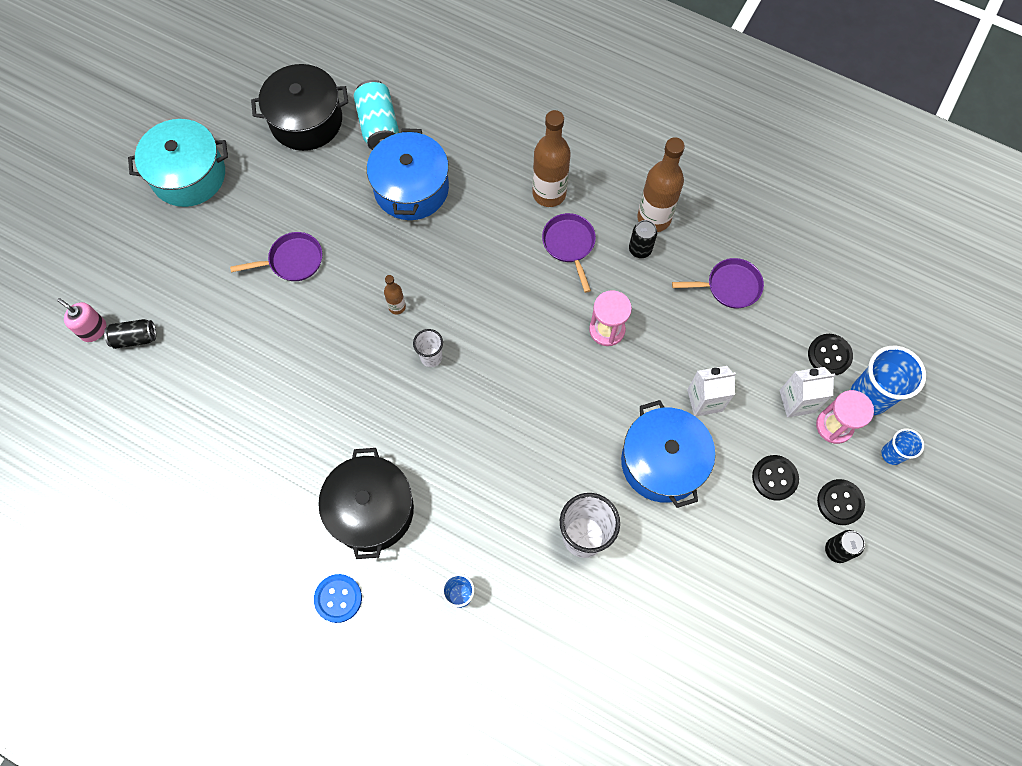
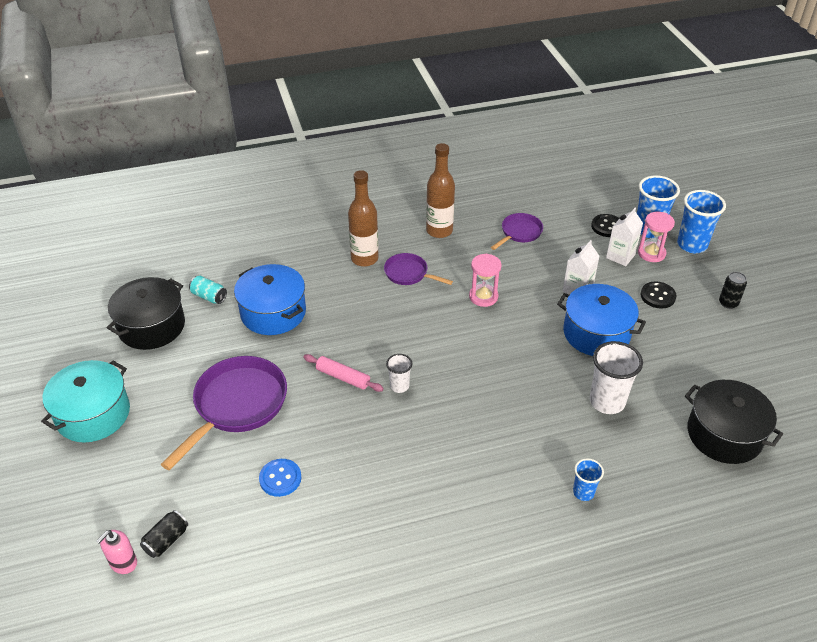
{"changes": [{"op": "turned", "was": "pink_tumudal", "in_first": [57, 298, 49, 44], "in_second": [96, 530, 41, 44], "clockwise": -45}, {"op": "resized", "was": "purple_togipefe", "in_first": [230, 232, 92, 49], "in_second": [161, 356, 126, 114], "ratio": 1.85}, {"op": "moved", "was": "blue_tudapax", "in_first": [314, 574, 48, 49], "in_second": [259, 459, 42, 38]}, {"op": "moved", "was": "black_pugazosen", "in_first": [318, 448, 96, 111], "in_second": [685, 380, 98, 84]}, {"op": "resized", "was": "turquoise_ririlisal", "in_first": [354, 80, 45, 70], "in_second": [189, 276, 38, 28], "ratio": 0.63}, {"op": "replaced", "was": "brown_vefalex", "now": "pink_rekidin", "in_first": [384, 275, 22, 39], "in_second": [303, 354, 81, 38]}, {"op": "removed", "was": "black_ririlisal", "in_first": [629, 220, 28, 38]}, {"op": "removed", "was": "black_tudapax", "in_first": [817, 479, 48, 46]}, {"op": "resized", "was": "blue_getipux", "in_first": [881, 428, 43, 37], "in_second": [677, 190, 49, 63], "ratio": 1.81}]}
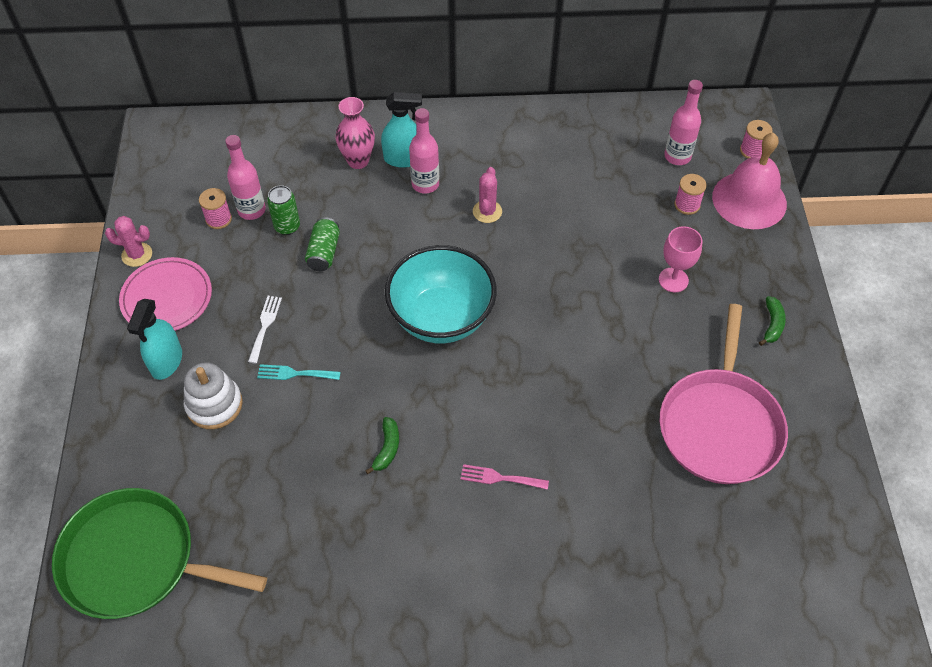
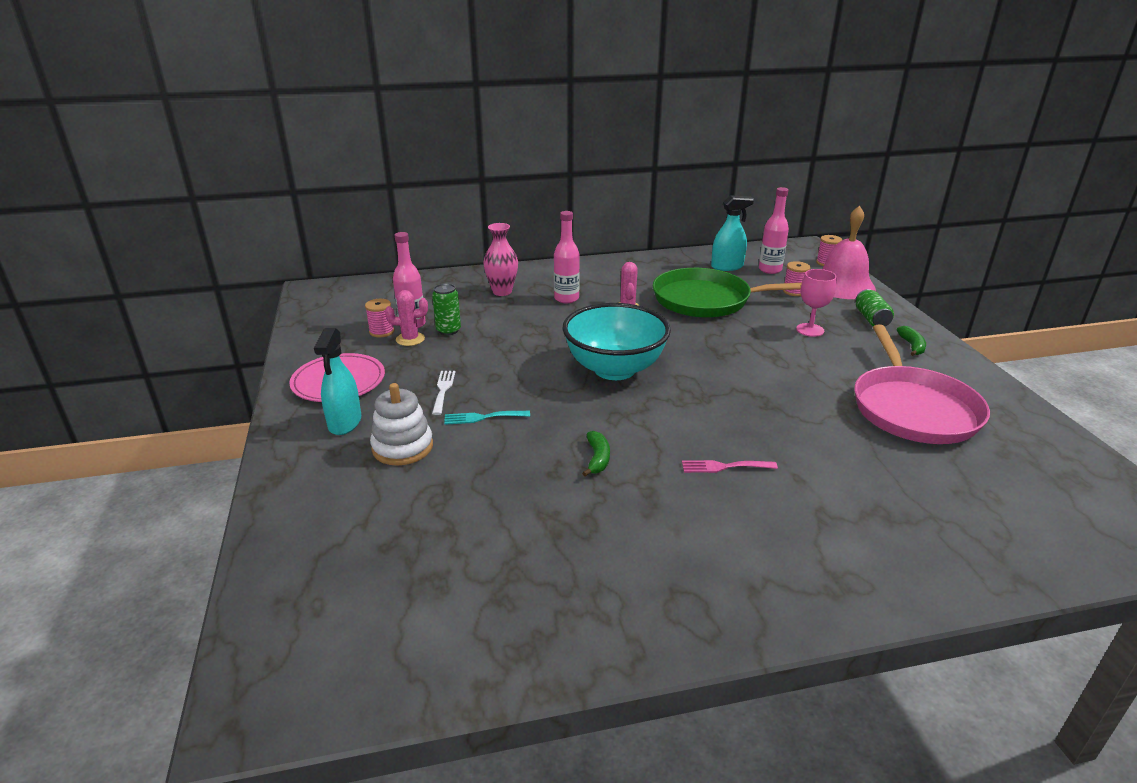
{"changes": [{"op": "moved", "was": "green_togipefe", "in_first": [52, 488, 215, 131], "in_second": [653, 268, 149, 50]}, {"op": "moved", "was": "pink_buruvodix", "in_first": [105, 216, 47, 51], "in_second": [385, 290, 43, 56]}, {"op": "moved", "was": "green_ririlisal", "in_first": [305, 217, 35, 54], "in_second": [855, 289, 39, 37]}, {"op": "moved", "was": "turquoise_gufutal", "in_first": [381, 92, 41, 76], "in_second": [711, 195, 43, 76]}]}
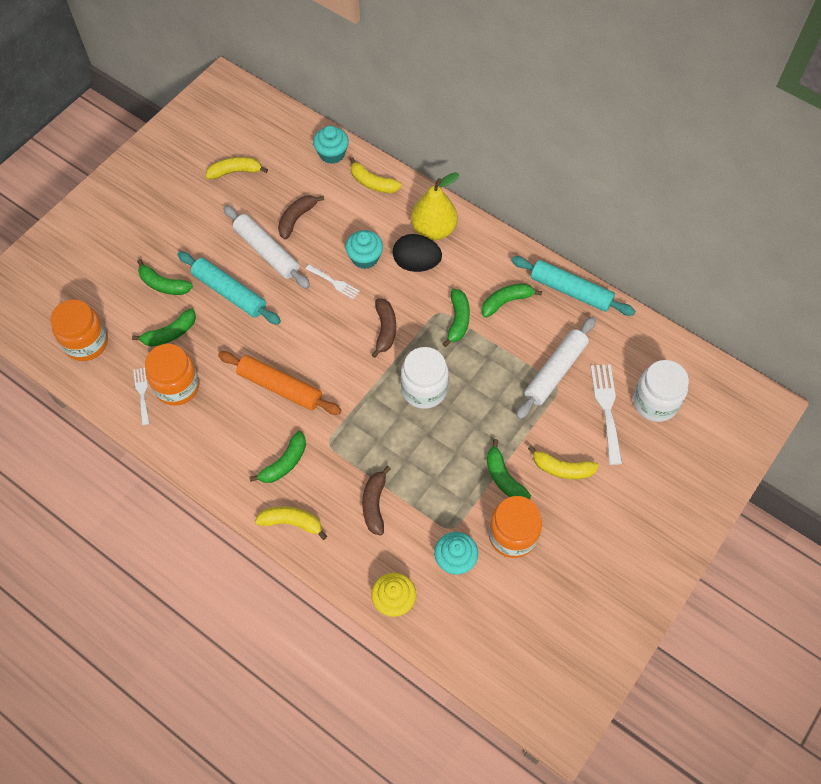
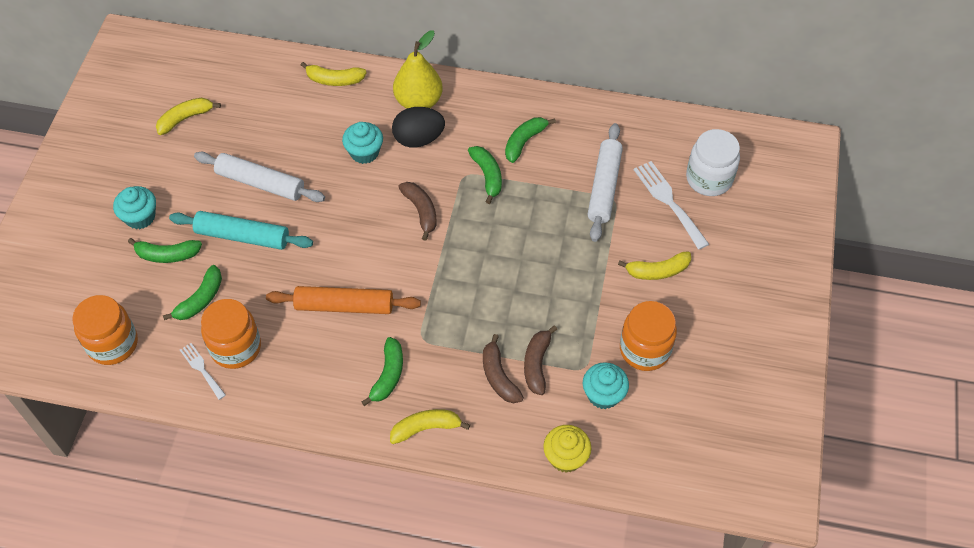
{"changes": [{"op": "moved", "was": "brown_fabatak", "in_first": [278, 195, 46, 44], "in_second": [524, 325, 33, 70]}, {"op": "removed", "was": "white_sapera", "in_first": [306, 264, 54, 35]}, {"op": "moved", "was": "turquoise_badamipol", "in_first": [313, 126, 36, 38], "in_second": [113, 186, 43, 43]}, {"op": "removed", "was": "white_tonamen", "in_first": [401, 347, 48, 62]}, {"op": "removed", "was": "green_fabatak", "in_first": [487, 439, 44, 60]}, {"op": "removed", "was": "turquoise_rekidin", "in_first": [511, 256, 124, 60]}]}
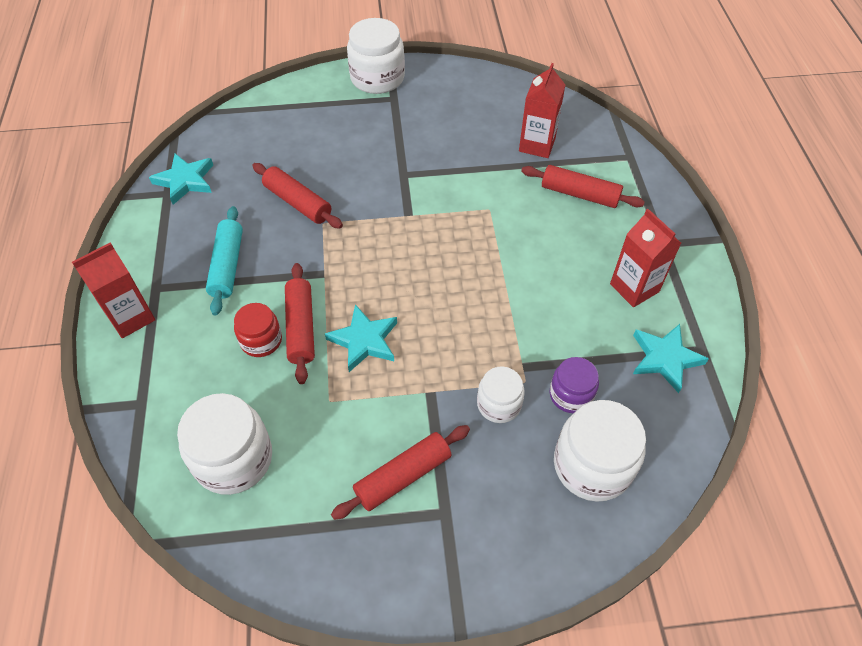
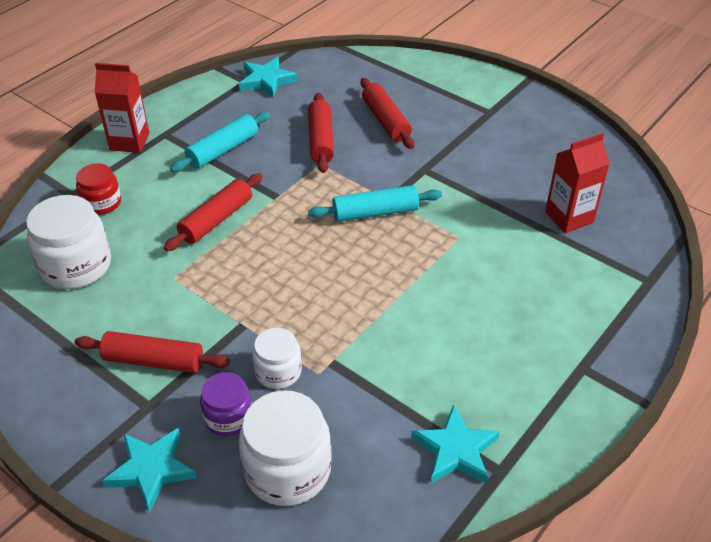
{"changes": [{"op": "moved", "was": "red_tonamen", "in_first": [234, 303, 48, 54], "in_second": [76, 163, 45, 52]}, {"op": "moved", "was": "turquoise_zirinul", "in_first": [325, 304, 72, 68], "in_second": [102, 428, 95, 84]}, {"op": "removed", "was": "white_tonamen", "in_first": [347, 18, 58, 76]}, {"op": "moved", "was": "red_rekidin", "in_first": [521, 165, 124, 43], "in_second": [361, 78, 53, 71]}, {"op": "moved", "was": "purple_tonamen", "in_first": [550, 357, 49, 56], "in_second": [200, 372, 52, 64]}, {"op": "removed", "was": "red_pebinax", "in_first": [610, 209, 71, 98]}, {"op": "added", "now": "turquoise_rekidin", "in_second": [308, 185, 134, 37]}]}
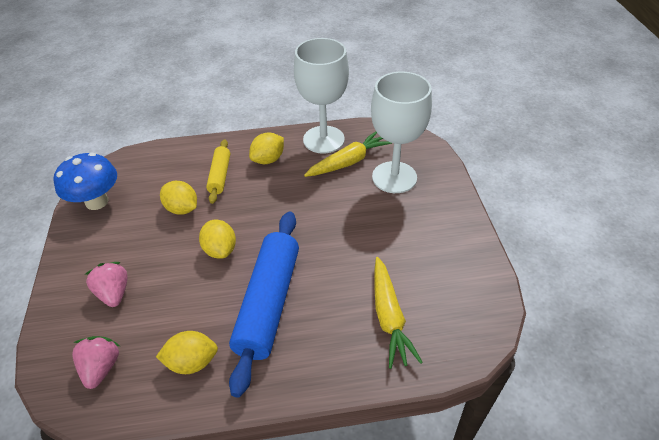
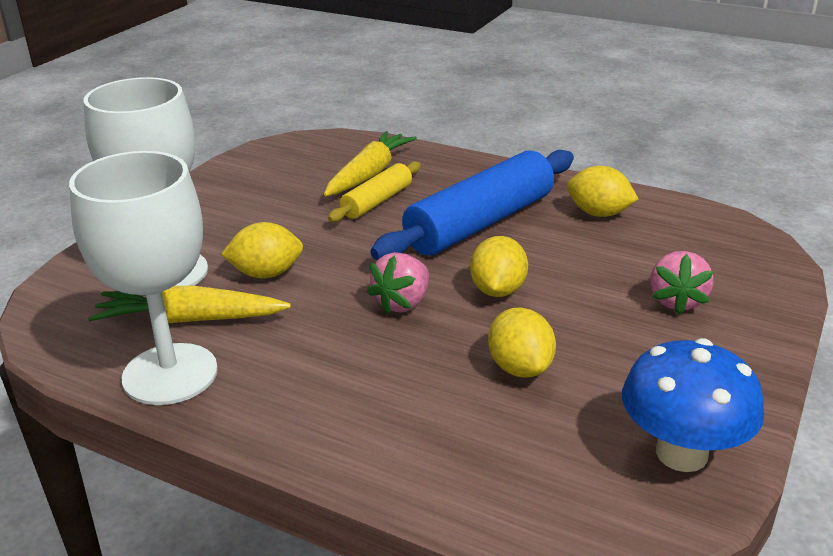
{"changes": [{"op": "moved", "was": "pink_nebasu", "in_first": [72, 336, 48, 53], "in_second": [367, 252, 62, 62]}, {"op": "moved", "was": "yellow_rekidin", "in_first": [206, 139, 24, 65], "in_second": [328, 161, 93, 61]}, {"op": "moved", "was": "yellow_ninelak", "in_first": [249, 133, 35, 31], "in_second": [221, 222, 82, 56]}]}
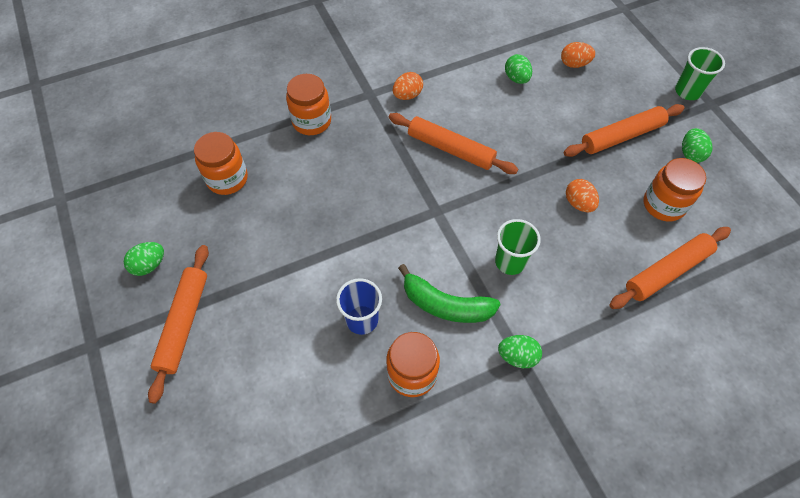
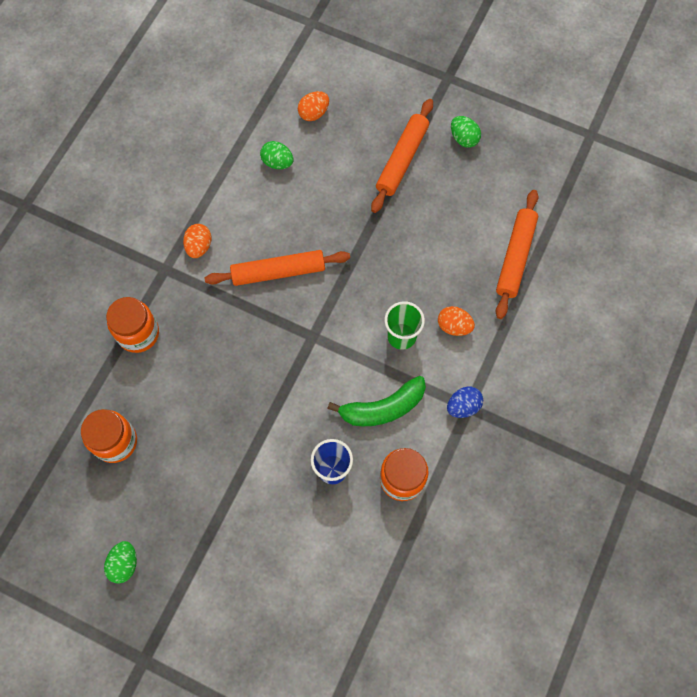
{"changes": [{"op": "removed", "was": "orange_rekidin", "in_first": [148, 245, 61, 159]}, {"op": "recoloured", "was": "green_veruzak", "now": "blue_veruzak", "in_first": [498, 335, 44, 33], "in_second": [447, 386, 36, 32]}, {"op": "moved", "was": "orange_veruzak", "in_first": [566, 179, 33, 33], "in_second": [438, 306, 37, 30]}, {"op": "removed", "was": "orange_tonamen", "in_first": [644, 158, 62, 64]}, {"op": "removed", "was": "green_getipux", "in_first": [675, 47, 50, 53]}]}
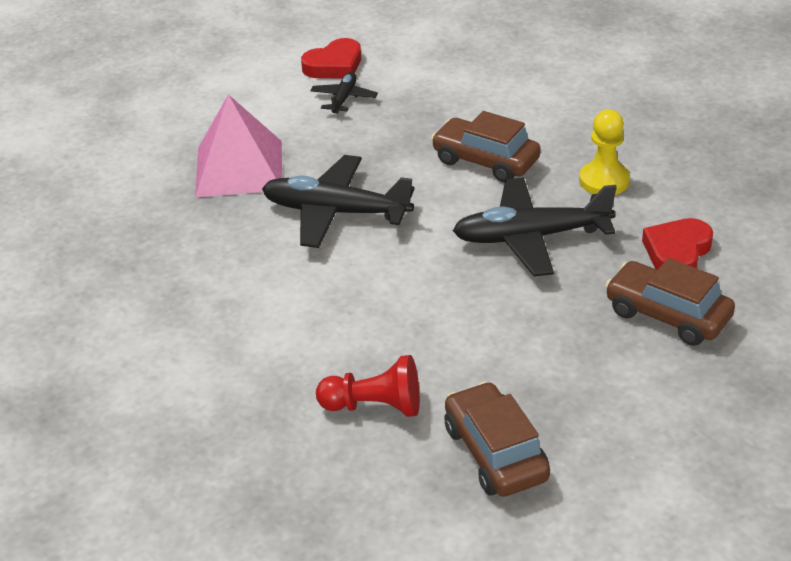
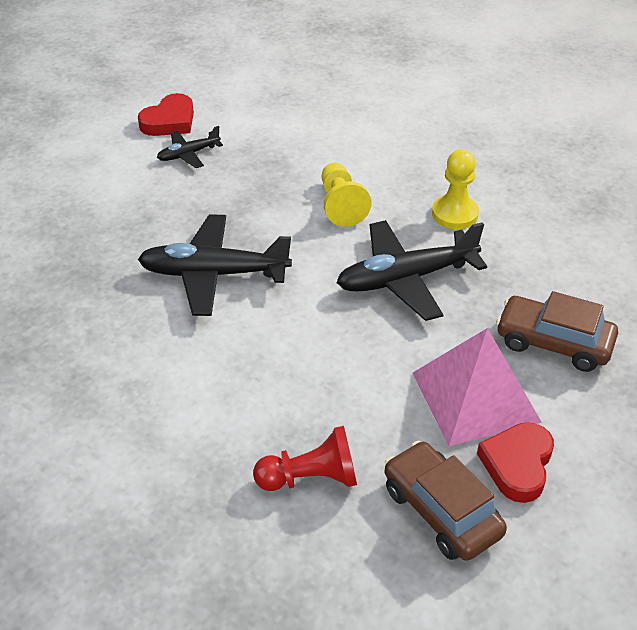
{"changes": [{"op": "moved", "was": "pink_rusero", "in_first": [195, 94, 87, 103], "in_second": [413, 328, 129, 118]}, {"op": "turned", "was": "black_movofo", "in_first": [310, 72, 68, 42], "in_second": [157, 126, 66, 42], "clockwise": -120}, {"op": "replaced", "was": "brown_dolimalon", "now": "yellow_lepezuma", "in_first": [431, 111, 110, 72], "in_second": [322, 163, 49, 64]}, {"op": "moved", "was": "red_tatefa", "in_first": [642, 218, 71, 52], "in_second": [477, 422, 77, 81]}]}
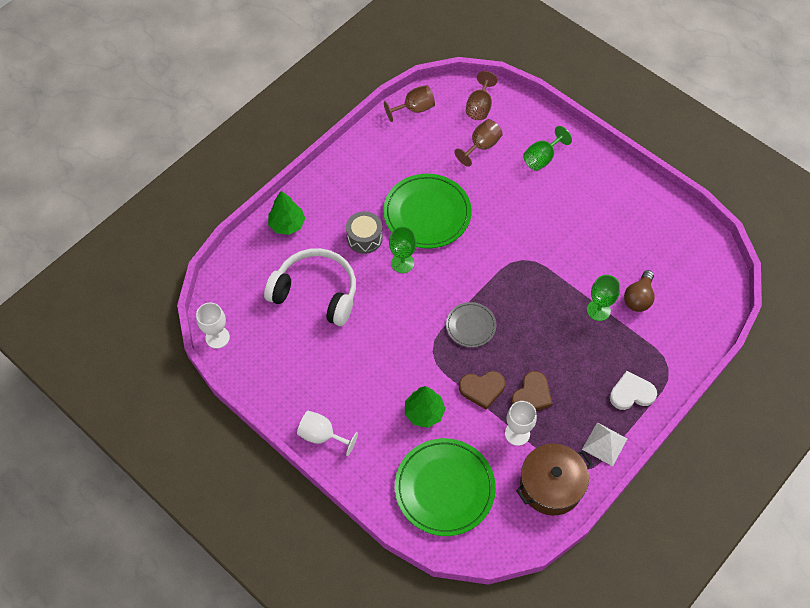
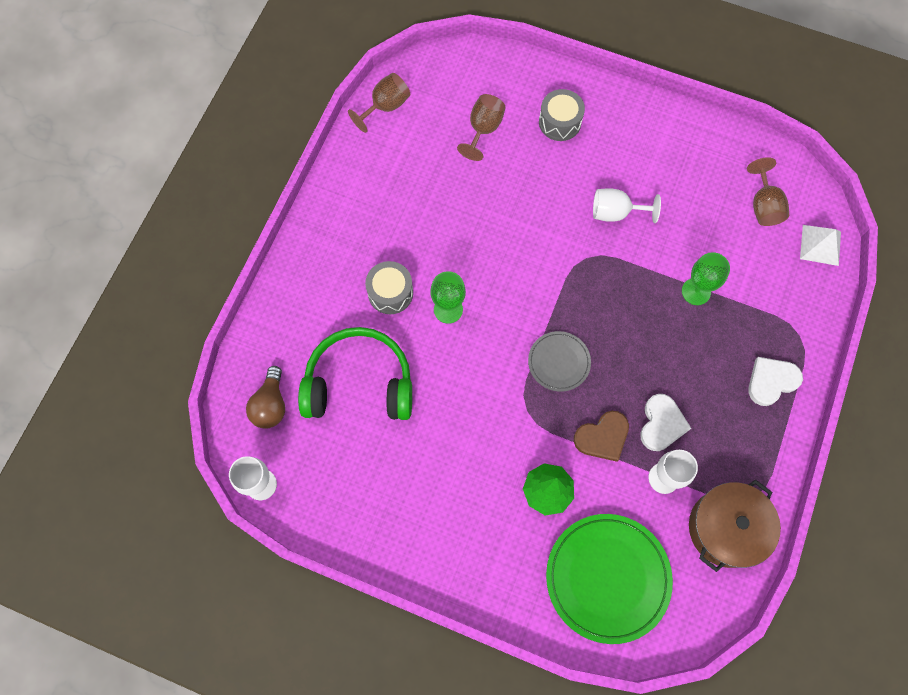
{"changes": [{"op": "recoloured", "was": "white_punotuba", "now": "green_punotuba", "in_first": [264, 248, 92, 78], "in_second": [298, 327, 114, 93]}, {"op": "removed", "was": "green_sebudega", "in_first": [268, 191, 37, 44]}, {"op": "moved", "was": "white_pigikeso", "in_first": [297, 411, 61, 45], "in_second": [593, 188, 68, 35]}, {"op": "removed", "was": "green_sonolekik", "in_first": [383, 174, 89, 75]}, {"op": "moved", "was": "brown_pigikeso", "in_first": [466, 71, 32, 49], "in_second": [747, 157, 42, 69]}, {"op": "recoloured", "was": "brown_tatefa", "now": "white_tatefa", "in_first": [511, 371, 41, 40], "in_second": [640, 394, 51, 57]}, {"op": "replaced", "was": "green_pigikeso", "now": "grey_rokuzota", "in_first": [523, 126, 49, 45], "in_second": [539, 89, 46, 52]}, {"op": "moved", "was": "white_rusero", "in_first": [582, 422, 45, 44], "in_second": [800, 225, 41, 41]}, {"op": "moved", "was": "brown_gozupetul", "in_first": [624, 270, 31, 42], "in_second": [246, 366, 39, 63]}]}
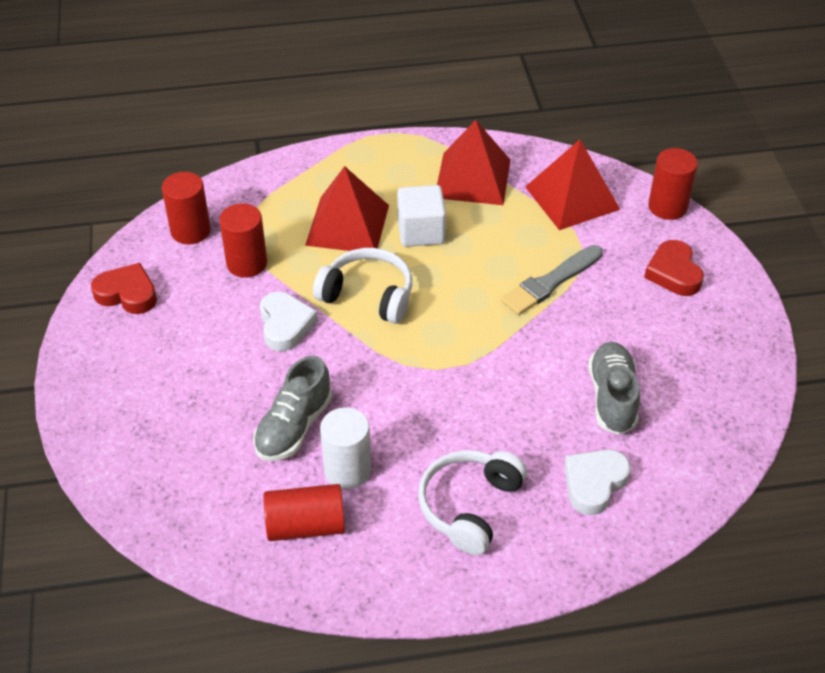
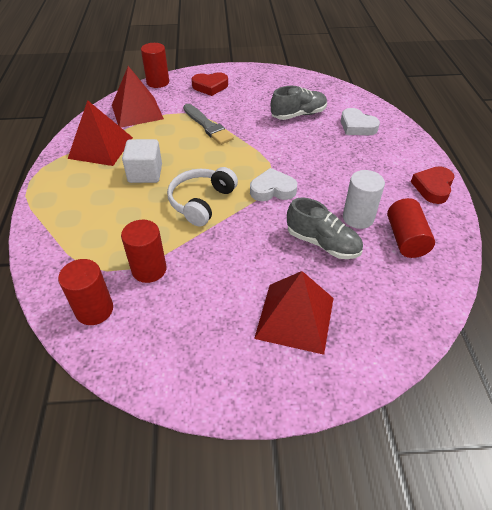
{"changes": [{"op": "moved", "was": "red_tatefa", "in_first": [91, 263, 66, 51], "in_second": [411, 166, 43, 38]}, {"op": "moved", "was": "white_tatefa", "in_first": [260, 292, 58, 59], "in_second": [250, 168, 47, 33]}, {"op": "moved", "was": "red_rusero", "in_first": [305, 166, 84, 85], "in_second": [254, 271, 79, 84]}, {"op": "removed", "was": "white_punotuba", "in_first": [418, 450, 109, 105]}, {"op": "turned", "was": "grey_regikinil", "in_first": [588, 342, 52, 93], "in_second": [271, 86, 56, 34], "clockwise": 150}]}
